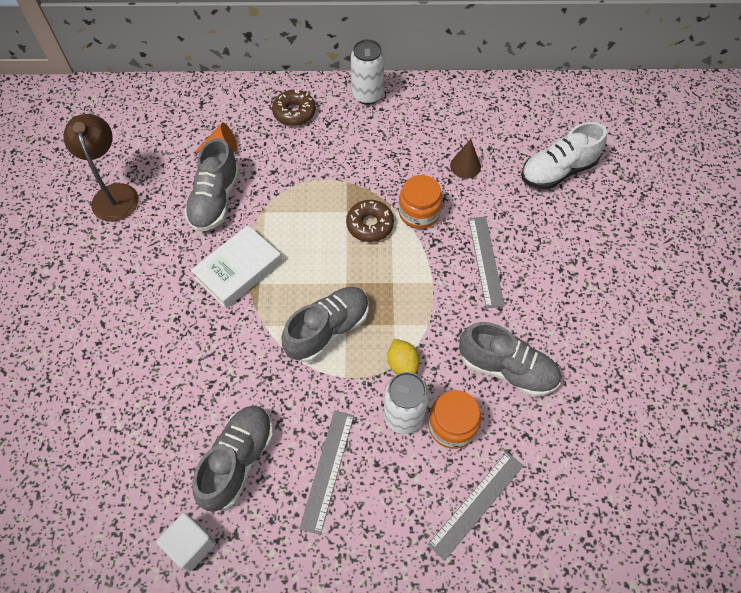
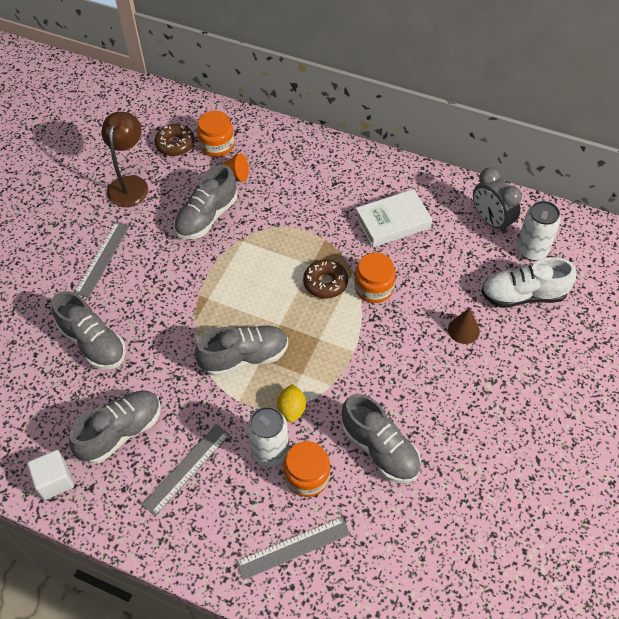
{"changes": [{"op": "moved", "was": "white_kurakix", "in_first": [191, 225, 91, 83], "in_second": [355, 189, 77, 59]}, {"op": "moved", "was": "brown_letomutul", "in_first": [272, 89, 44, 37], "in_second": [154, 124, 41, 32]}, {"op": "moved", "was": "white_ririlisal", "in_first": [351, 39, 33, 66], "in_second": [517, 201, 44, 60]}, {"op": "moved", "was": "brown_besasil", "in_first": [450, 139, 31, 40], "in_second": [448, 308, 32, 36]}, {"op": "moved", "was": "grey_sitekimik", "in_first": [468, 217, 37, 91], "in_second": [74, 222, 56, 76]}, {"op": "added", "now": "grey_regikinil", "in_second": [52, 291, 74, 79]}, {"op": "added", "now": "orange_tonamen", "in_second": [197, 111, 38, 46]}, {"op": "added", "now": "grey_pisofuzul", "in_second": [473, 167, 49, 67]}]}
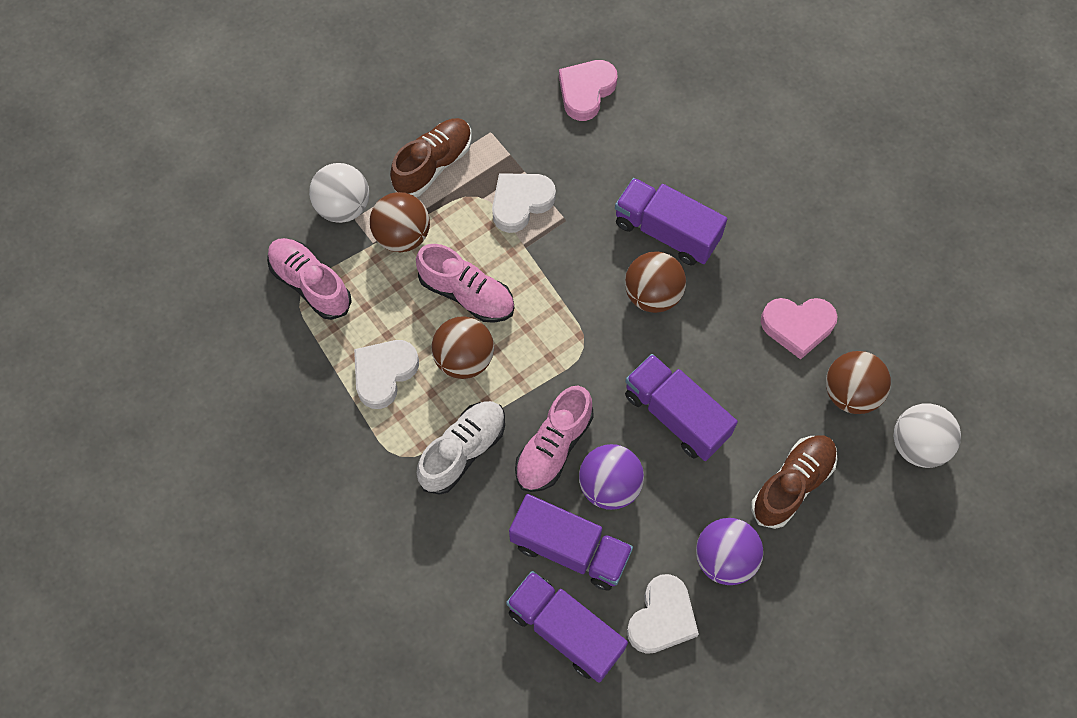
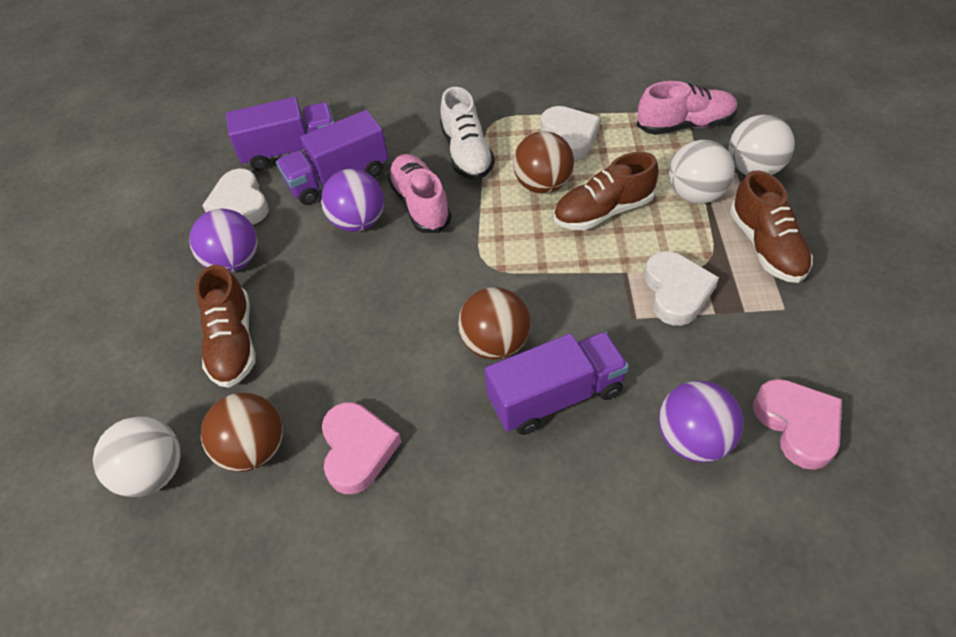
{"changes": [{"op": "recoloured", "was": "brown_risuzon", "now": "white_risuzon", "in_first": [370, 192, 60, 60], "in_second": [669, 140, 66, 64]}, {"op": "recoloured", "was": "pink_regikinil", "now": "brown_regikinil", "in_first": [416, 244, 98, 79], "in_second": [554, 151, 105, 79]}, {"op": "removed", "was": "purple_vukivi", "in_first": [625, 354, 113, 107]}, {"op": "turned", "was": "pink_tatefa", "in_first": [761, 298, 77, 62], "in_second": [322, 402, 80, 92], "clockwise": 135}, {"op": "added", "now": "purple_risuzon", "in_second": [659, 381, 85, 82]}]}
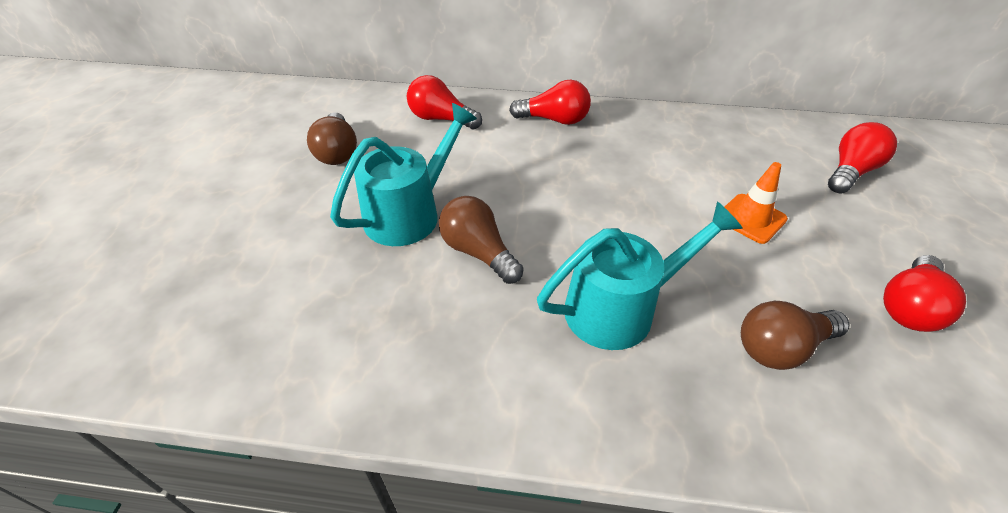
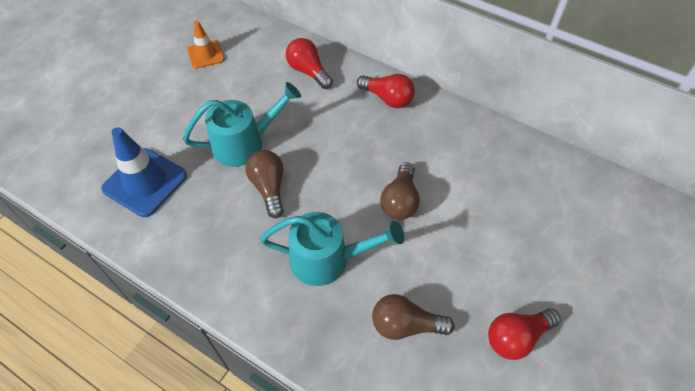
{"changes": [{"op": "moved", "was": "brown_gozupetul", "in_first": [307, 112, 50, 53], "in_second": [380, 162, 40, 58]}, {"op": "moved", "was": "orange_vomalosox", "in_first": [725, 162, 63, 82], "in_second": [187, 21, 38, 48]}, {"op": "removed", "was": "red_gozupetul", "in_first": [828, 122, 69, 71]}, {"op": "added", "now": "blue_vomalosox", "in_second": [101, 127, 86, 90]}]}
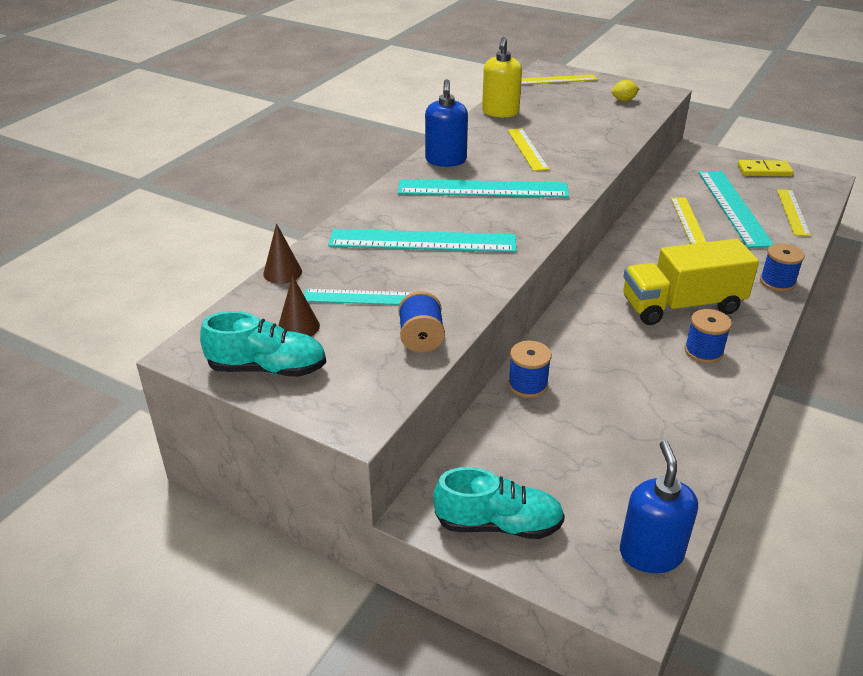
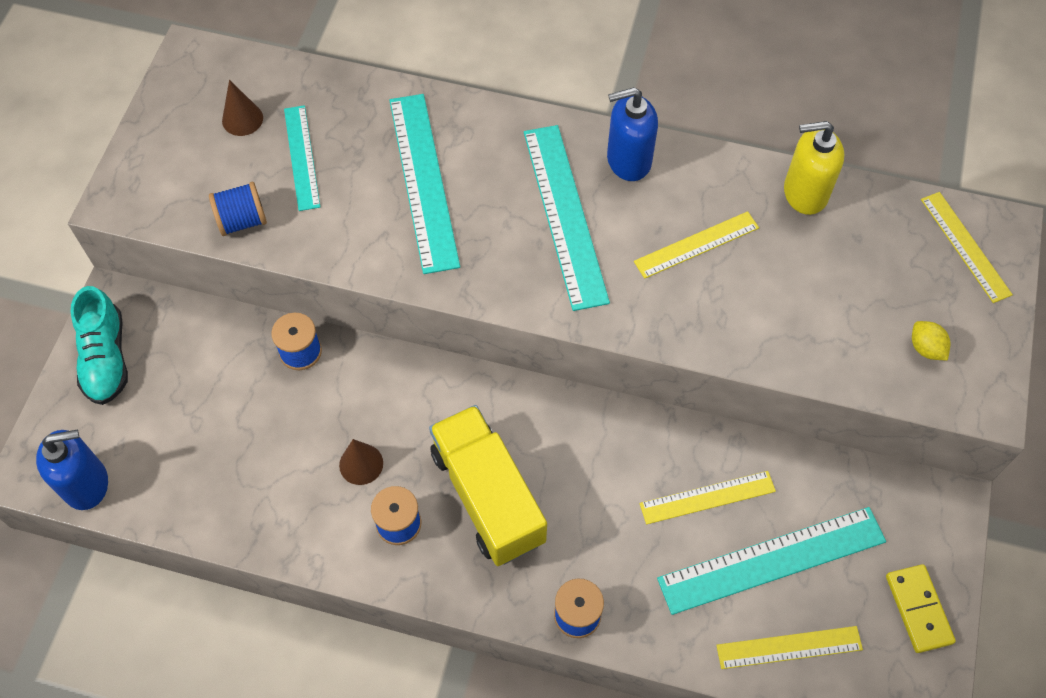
{"changes": [{"op": "removed", "was": "turquoise_regikinil", "in_first": [200, 311, 126, 66]}, {"op": "moved", "was": "brown_besasil", "in_first": [263, 223, 39, 61], "in_second": [339, 439, 44, 46]}]}
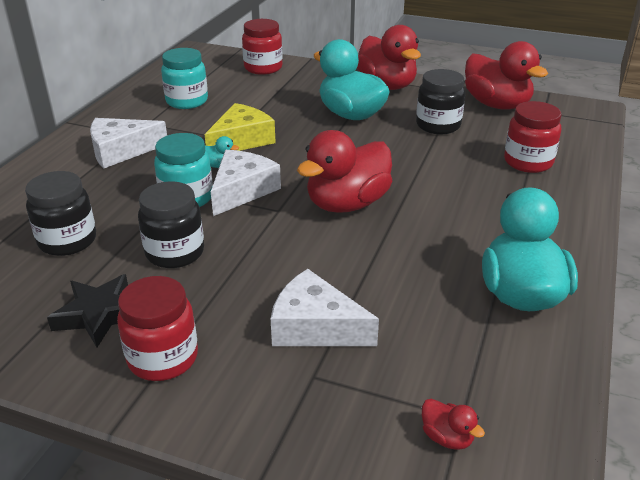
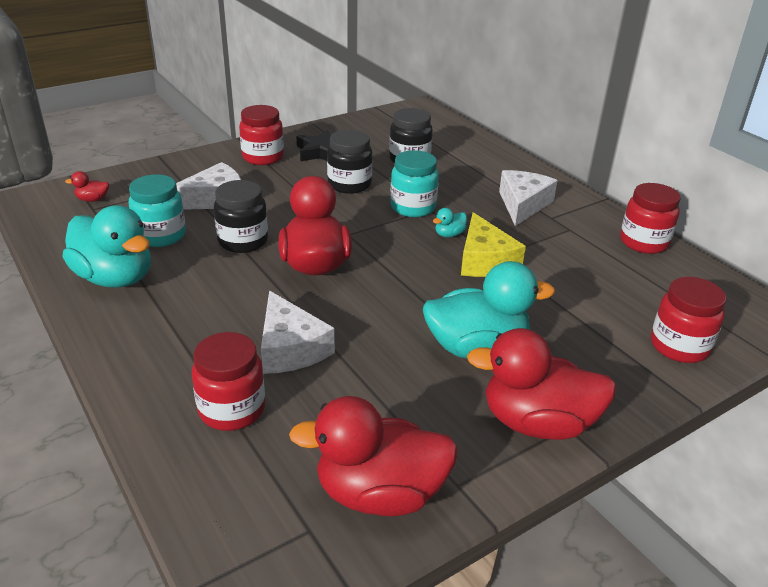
{"changes": [{"op": "moved", "was": "turquoise_tonamen", "in_first": [161, 48, 47, 61], "in_second": [129, 174, 57, 73]}, {"op": "moved", "was": "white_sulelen", "in_first": [211, 150, 70, 66], "in_second": [261, 291, 74, 83]}, {"op": "moved", "was": "black_tonamen", "in_first": [416, 69, 49, 65], "in_second": [214, 180, 54, 73]}, {"op": "added", "now": "red_tonamen", "in_second": [620, 183, 60, 71]}]}
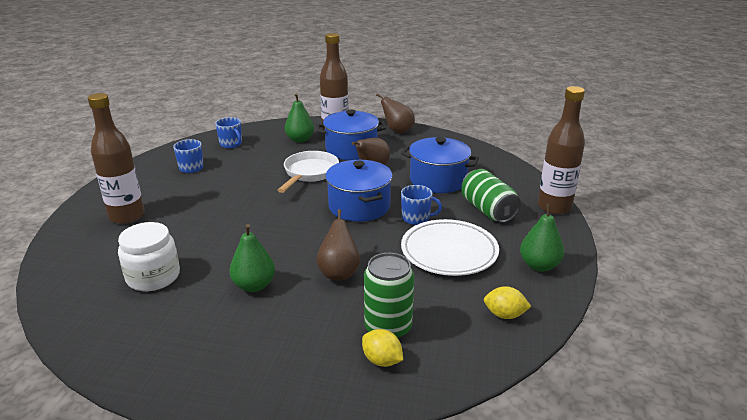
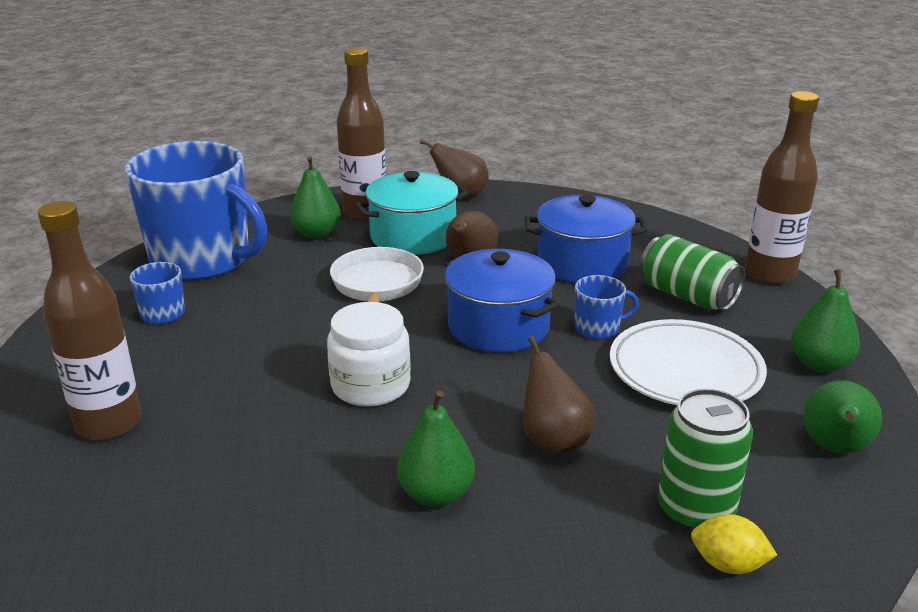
{"changes": [{"op": "moved", "was": "white_tonamen", "in_first": [118, 222, 62, 69], "in_second": [327, 302, 84, 105]}, {"op": "resized", "was": "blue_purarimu", "in_first": [215, 117, 27, 31], "in_second": [125, 141, 142, 140], "ratio": 2.49}, {"op": "recoloured", "was": "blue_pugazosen", "now": "turquoise_pugazosen", "in_first": [316, 110, 70, 50], "in_second": [354, 171, 115, 84]}, {"op": "replaced", "was": "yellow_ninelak", "now": "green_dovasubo", "in_first": [484, 286, 47, 33], "in_second": [803, 380, 79, 74]}]}
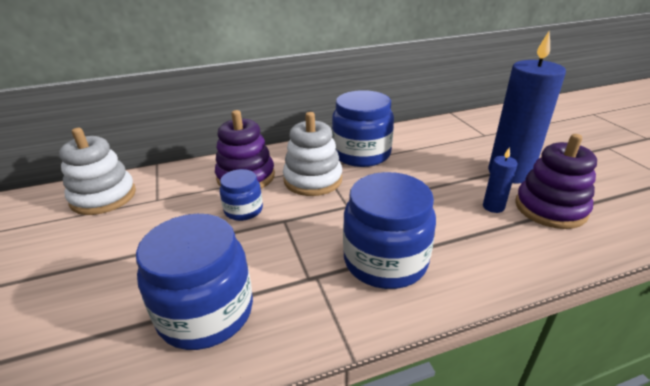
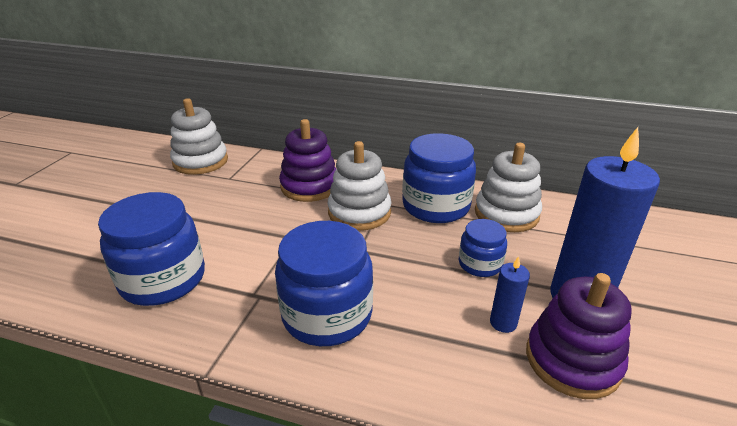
{"changes": [{"op": "moved", "was": "blue_tonamen", "in_first": [220, 169, 43, 52], "in_second": [459, 219, 48, 58]}, {"op": "added", "now": "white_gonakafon", "in_second": [475, 143, 67, 89]}]}
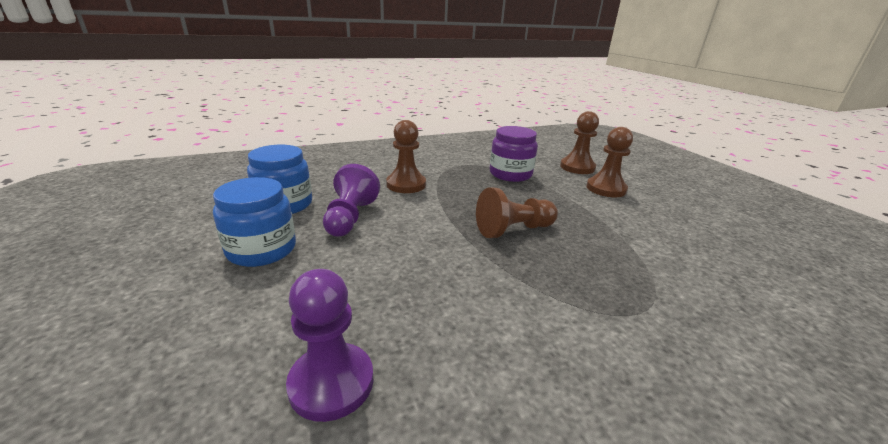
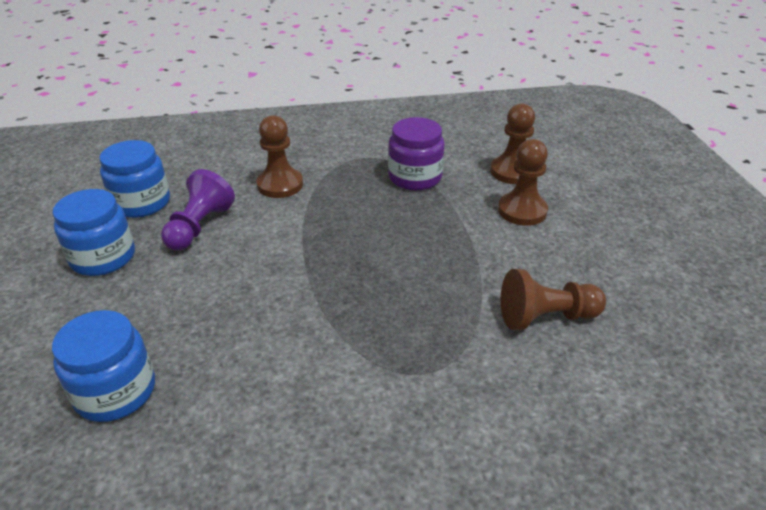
{"changes": [{"op": "replaced", "was": "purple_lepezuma", "now": "blue_tonamen", "in_first": [286, 269, 87, 153], "in_second": [52, 310, 103, 112]}, {"op": "moved", "was": "brown_lepezuma", "in_first": [476, 187, 82, 51], "in_second": [501, 269, 105, 61]}]}
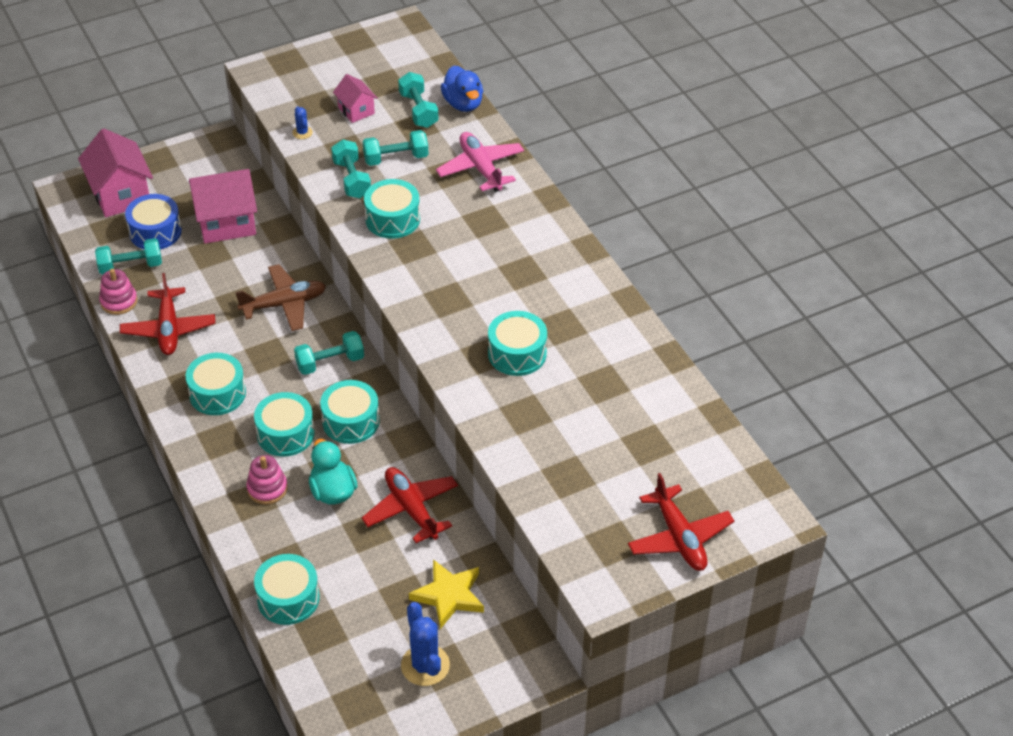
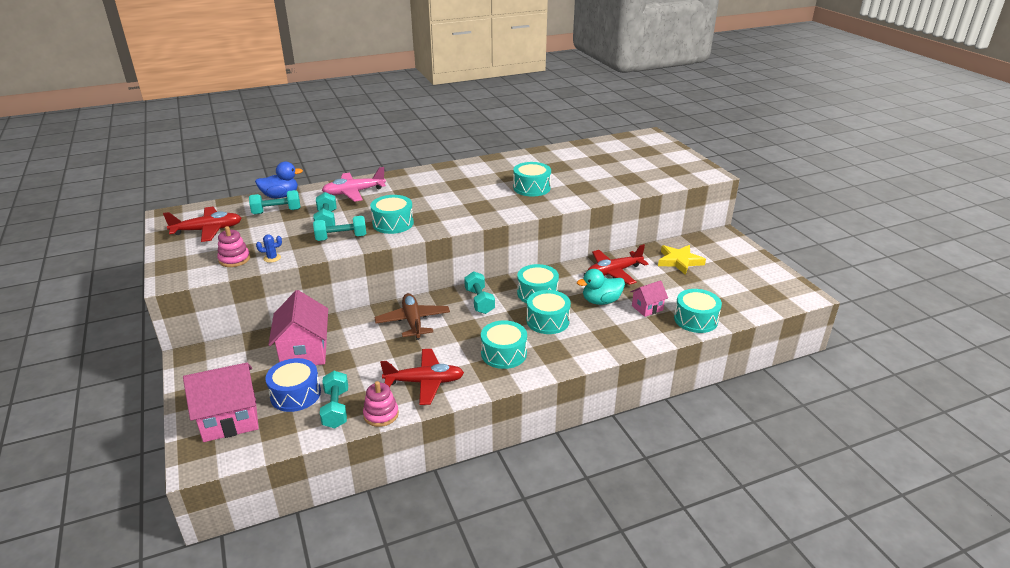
{"changes": [{"op": "moved", "was": "pink_gonakafon", "in_first": [246, 455, 42, 50], "in_second": [217, 226, 33, 41]}, {"op": "moved", "was": "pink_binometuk", "in_first": [333, 74, 45, 49], "in_second": [631, 280, 37, 37]}, {"op": "removed", "was": "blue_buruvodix", "in_first": [401, 602, 49, 84]}, {"op": "moved", "was": "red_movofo", "in_first": [628, 473, 106, 98], "in_second": [163, 207, 78, 35]}]}
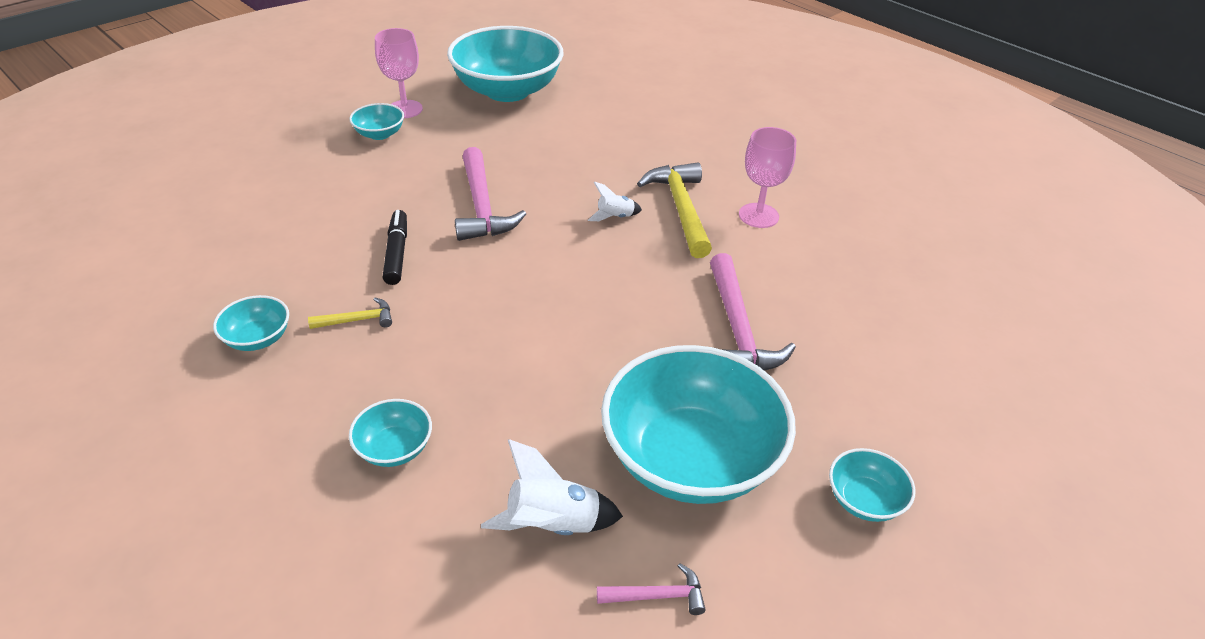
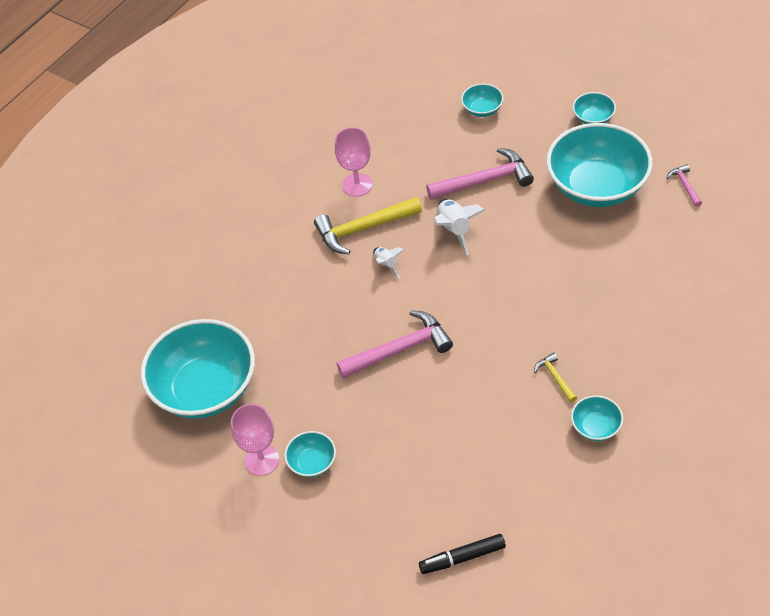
{"changes": [{"op": "moved", "was": "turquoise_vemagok", "in_first": [349, 399, 83, 68], "in_second": [461, 84, 43, 33]}, {"op": "moved", "was": "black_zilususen", "in_first": [383, 210, 24, 75], "in_second": [419, 534, 87, 40]}, {"op": "moved", "was": "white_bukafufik", "in_first": [481, 439, 142, 96], "in_second": [434, 199, 51, 56]}]}
